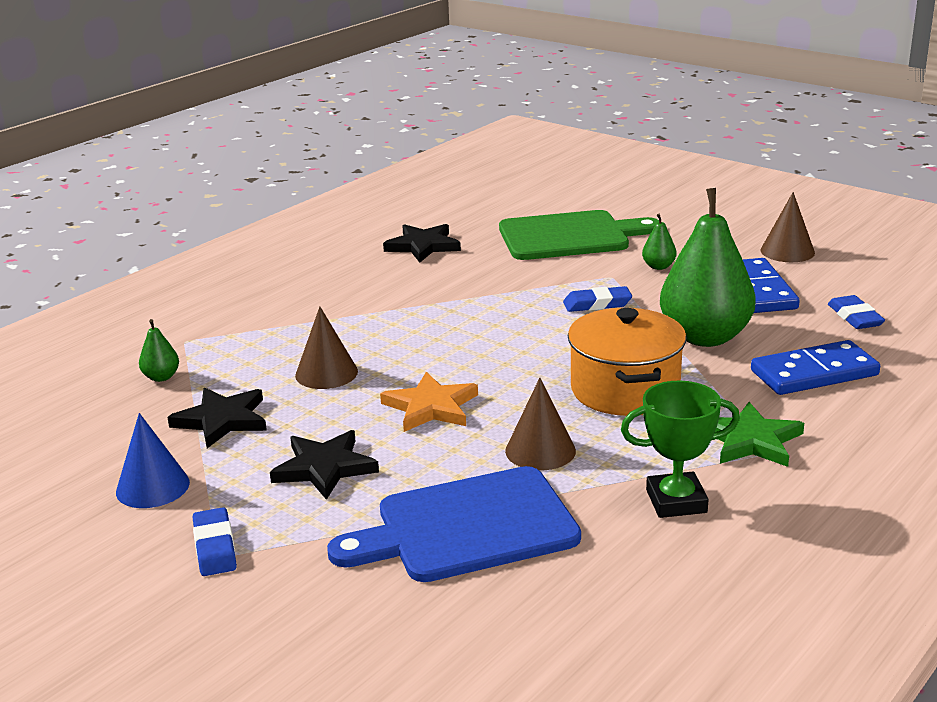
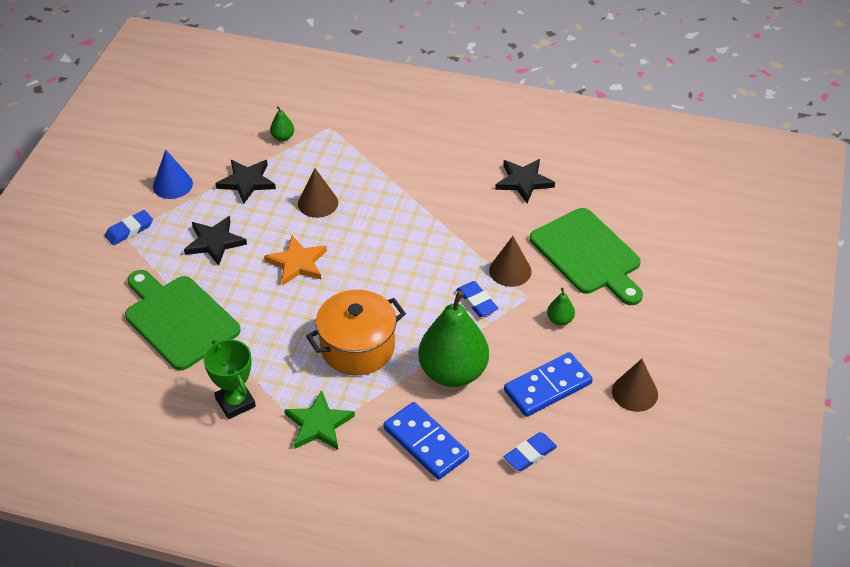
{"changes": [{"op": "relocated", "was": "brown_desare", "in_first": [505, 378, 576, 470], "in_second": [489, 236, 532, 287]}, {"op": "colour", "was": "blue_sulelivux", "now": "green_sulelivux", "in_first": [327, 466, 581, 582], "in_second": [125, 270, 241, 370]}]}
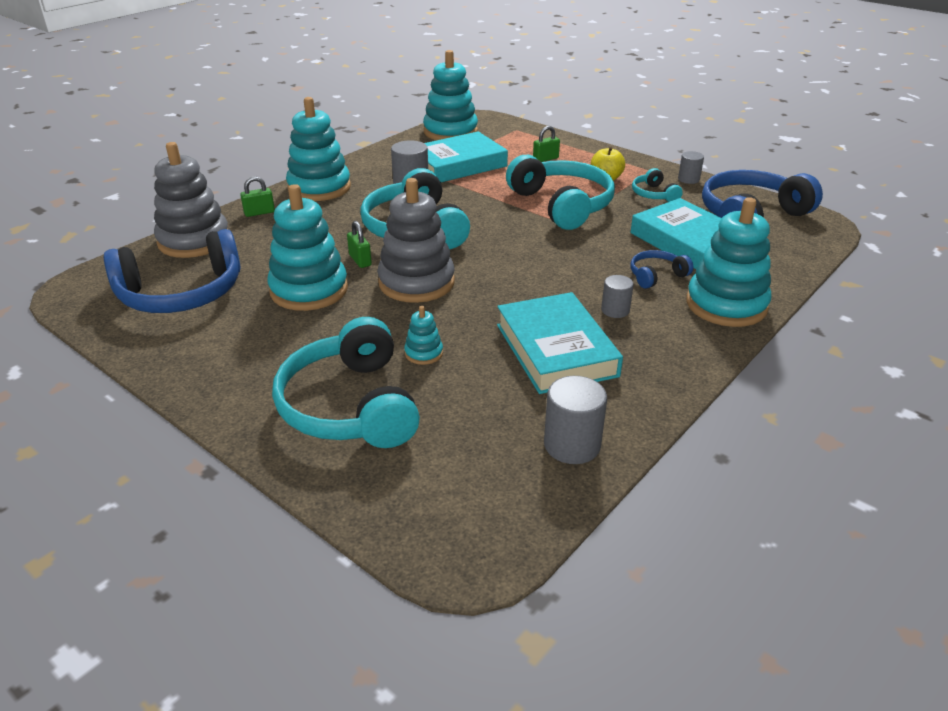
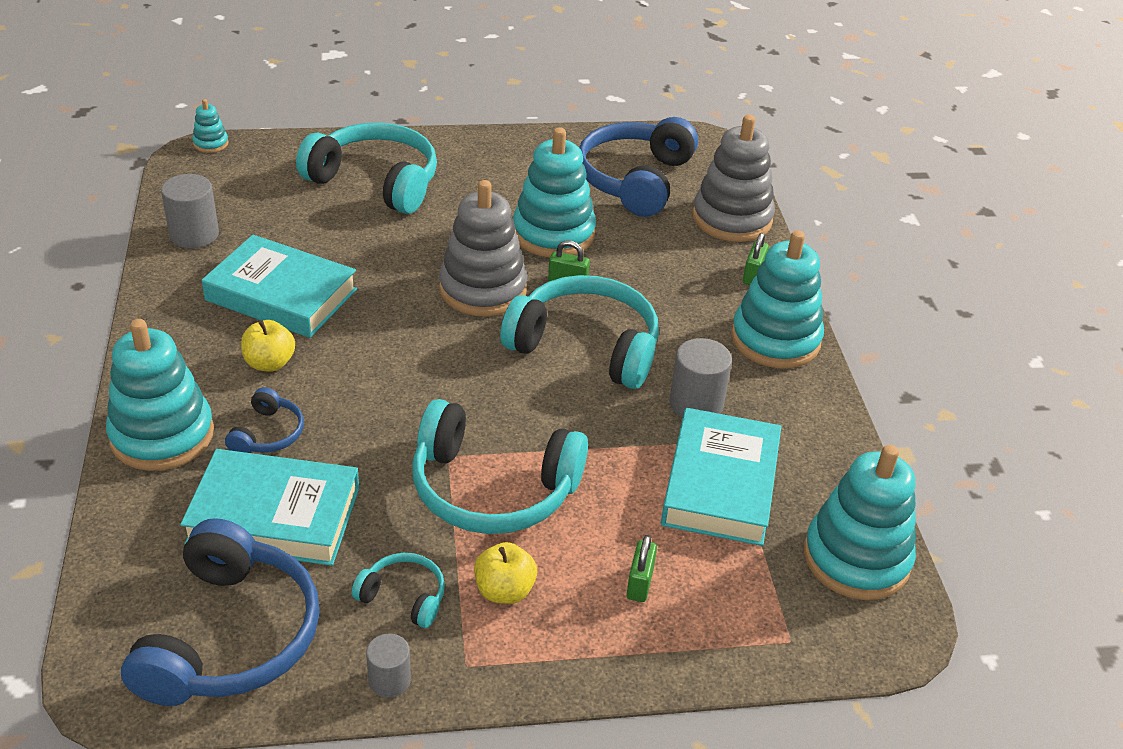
{"changes": [{"op": "relocated", "was": "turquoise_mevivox", "in_first": [404, 306, 443, 365], "in_second": [192, 99, 228, 153]}, {"op": "exchanged", "was": "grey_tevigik", "now": "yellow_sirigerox", "in_first": [601, 275, 634, 318], "in_second": [241, 320, 295, 372]}]}
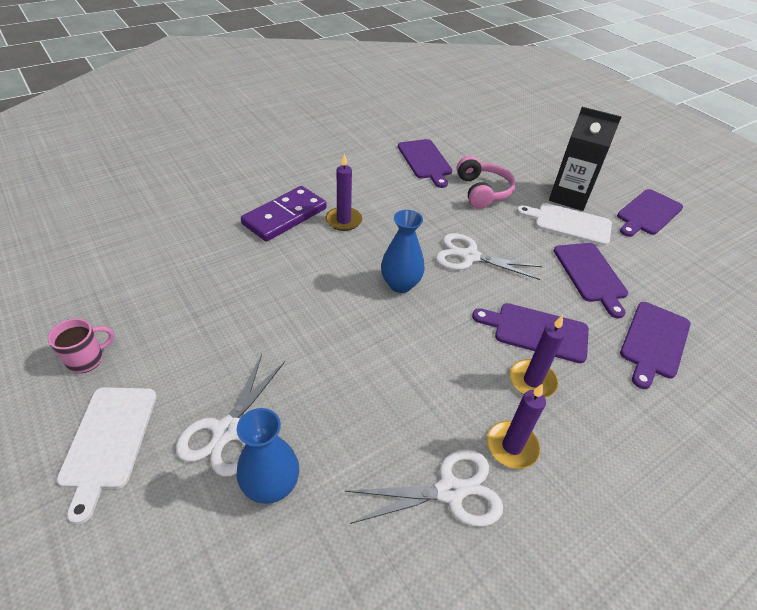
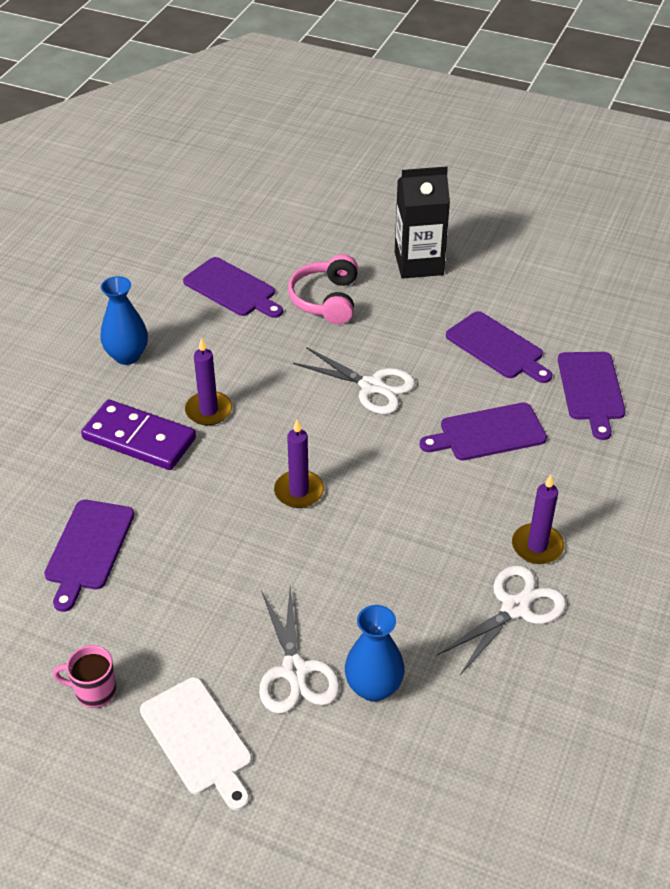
{"changes": [{"op": "missing", "was": "white_sulelivux", "in_first": [517, 203, 612, 246]}, {"op": "relocated", "was": "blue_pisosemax", "in_first": [381, 210, 425, 293], "in_second": [100, 276, 148, 365]}, {"op": "relocated", "was": "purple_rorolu", "in_first": [510, 315, 565, 398], "in_second": [274, 420, 324, 508]}, {"op": "relocated", "was": "purple_sulelivux", "in_first": [617, 189, 683, 237], "in_second": [44, 500, 134, 612]}, {"op": "spun", "was": "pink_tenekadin", "in_first": [48, 318, 114, 373], "in_second": [53, 645, 116, 708], "clockwise": -105}, {"op": "spun", "was": "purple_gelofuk", "in_first": [241, 186, 327, 242], "in_second": [81, 400, 196, 470], "clockwise": -75}, {"op": "spun", "was": "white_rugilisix", "in_first": [435, 233, 543, 280], "in_second": [293, 347, 415, 414], "clockwise": -135}, {"op": "spun", "was": "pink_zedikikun", "in_first": [456, 156, 516, 209], "in_second": [288, 254, 358, 324], "clockwise": -135}]}
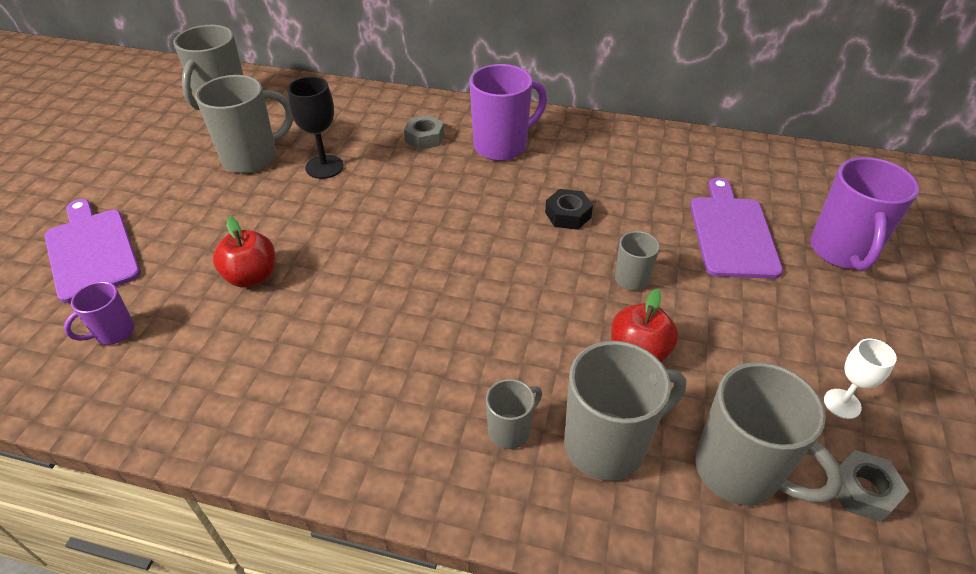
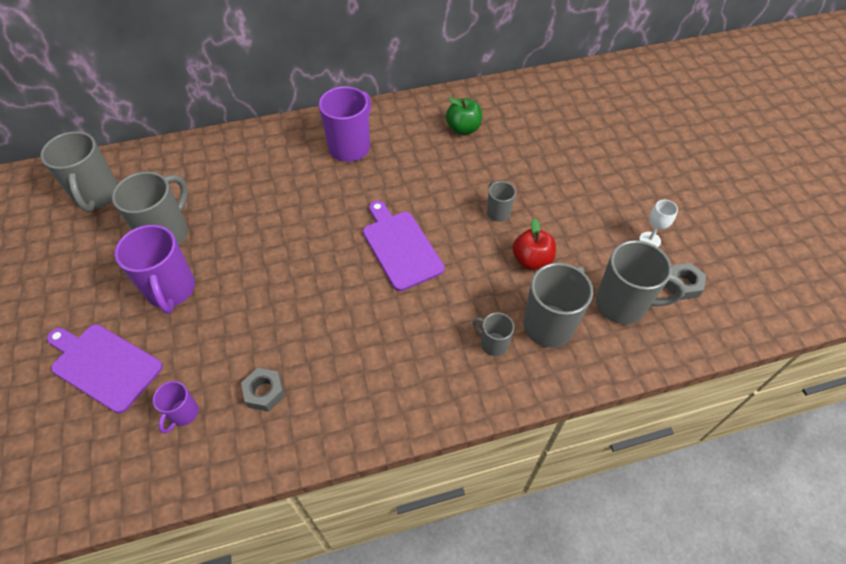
{"changes": [{"op": "missing", "was": "red_sirigerox", "in_first": [213, 216, 275, 288]}, {"op": "missing", "was": "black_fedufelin", "in_first": [287, 77, 344, 179]}, {"op": "missing", "was": "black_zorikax", "in_first": [545, 189, 593, 230]}, {"op": "appeared", "now": "green_sirigerox", "in_second": [446, 97, 482, 135]}, {"op": "relocated", "was": "grey_zorikax", "in_first": [404, 115, 444, 150], "in_second": [241, 368, 285, 412]}, {"op": "relocated", "was": "purple_sulelivux", "in_first": [690, 178, 783, 279], "in_second": [363, 200, 445, 291]}, {"op": "relocated", "was": "purple_tenekadin", "in_first": [810, 157, 919, 271], "in_second": [114, 225, 195, 314]}, {"op": "spun", "was": "grey_tenekadin", "in_first": [486, 379, 542, 449], "in_second": [473, 312, 514, 356], "clockwise": -75}]}
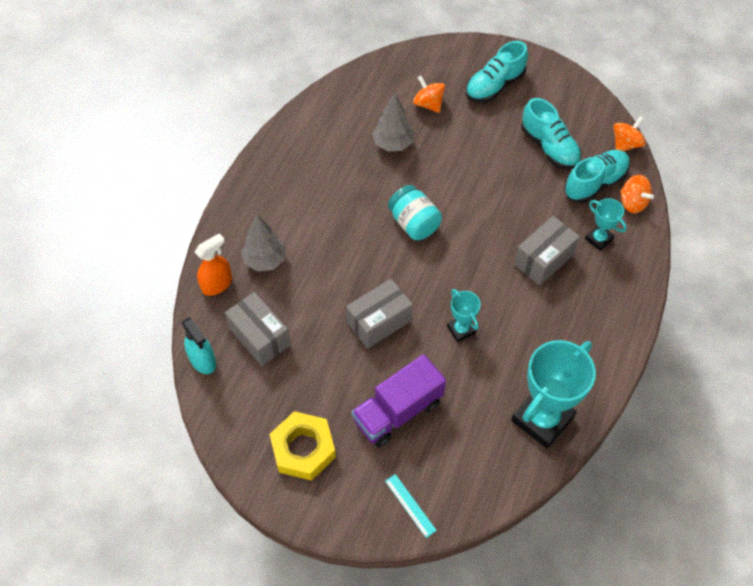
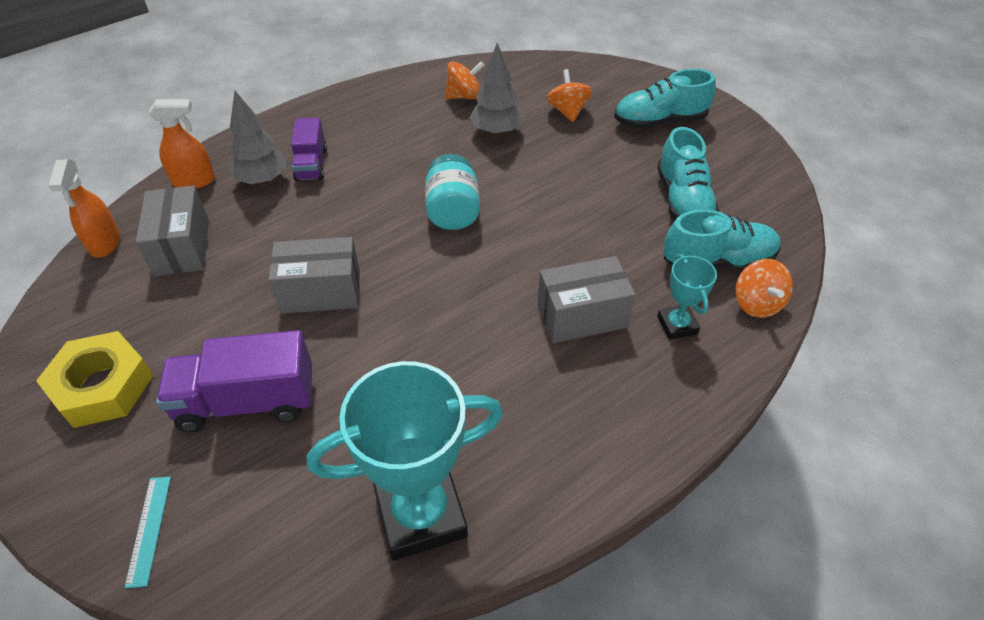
{"changes": [{"op": "missing", "was": "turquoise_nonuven", "in_first": [447, 289, 481, 342]}, {"op": "appeared", "now": "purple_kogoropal", "in_second": [291, 118, 327, 181]}, {"op": "relocated", "was": "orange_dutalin", "in_first": [613, 116, 646, 151], "in_second": [445, 61, 485, 99]}, {"op": "colour", "was": "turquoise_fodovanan", "now": "orange_fodovanan", "in_first": [182, 317, 216, 374], "in_second": [48, 159, 120, 258]}]}
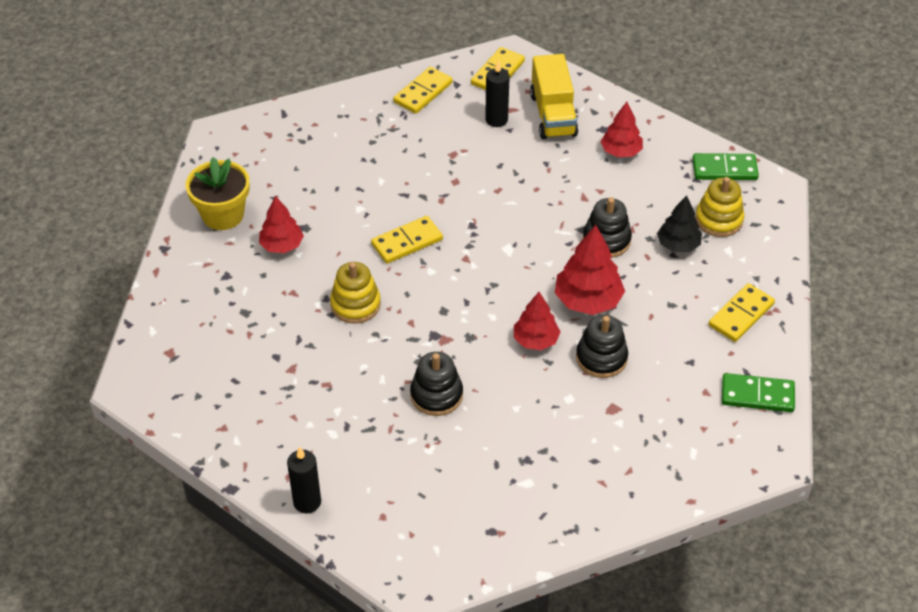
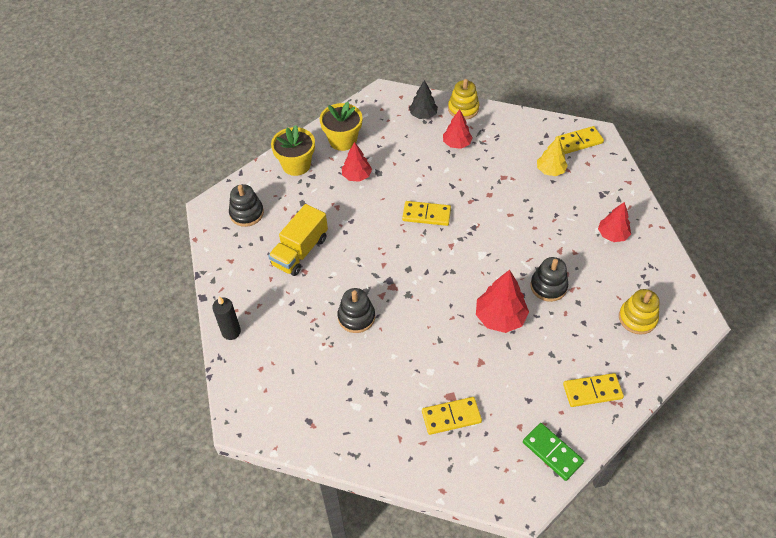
{"changes": [{"op": "missing", "was": "green_gelofuk", "in_first": [692, 153, 759, 180]}, {"op": "appeared", "now": "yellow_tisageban", "in_second": [271, 125, 315, 176]}, {"op": "relocated", "was": "yellow_mevivox", "in_first": [330, 262, 381, 324], "in_second": [448, 79, 479, 120]}, {"op": "relocated", "was": "yellow_gelofuk", "in_first": [393, 67, 453, 114], "in_second": [422, 397, 482, 435]}, {"op": "relocated", "was": "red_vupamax", "in_first": [514, 292, 560, 350], "in_second": [443, 109, 473, 149]}, {"op": "relocated", "was": "yellow_kogoropal", "in_first": [530, 54, 578, 139], "in_second": [268, 204, 328, 276]}, {"op": "relocated", "was": "black_mevivox", "in_first": [576, 315, 628, 378], "in_second": [229, 184, 264, 227]}, {"op": "relocated", "was": "black_vupamax", "in_first": [657, 195, 702, 252], "in_second": [409, 80, 438, 119]}, {"op": "exchanged", "was": "black_rorolu", "now": "yellow_vupamax", "in_first": [485, 60, 509, 127], "in_second": [537, 136, 568, 176]}]}
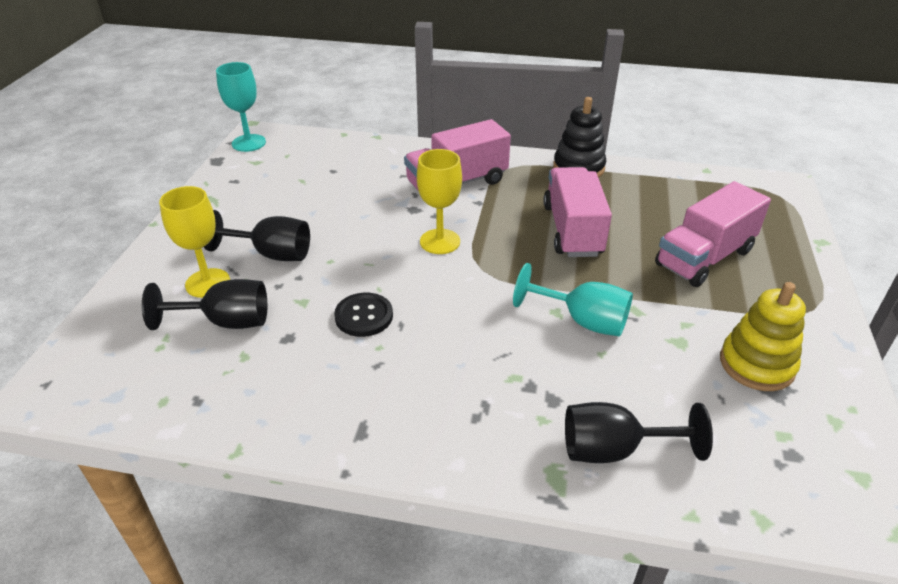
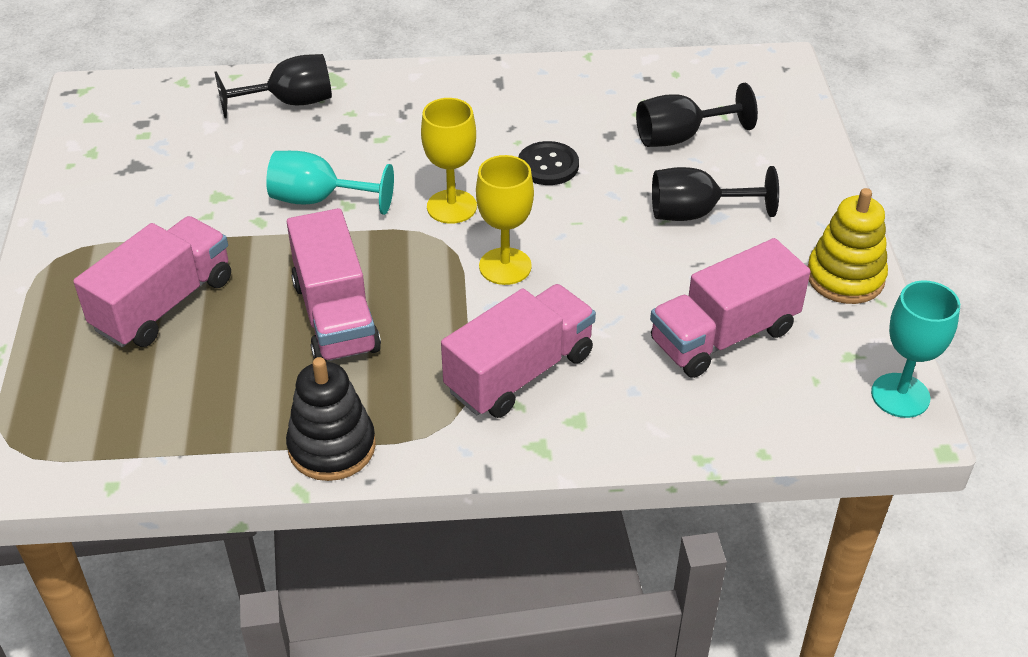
{"changes": [{"op": "appeared", "now": "pink_kogoropal", "in_second": [650, 238, 810, 378]}, {"op": "relocated", "was": "yellow_fedufelin", "in_first": [159, 186, 230, 298], "in_second": [421, 98, 477, 224]}, {"op": "relocated", "was": "yellow_mevivox", "in_first": [720, 282, 806, 391], "in_second": [808, 188, 888, 304]}]}
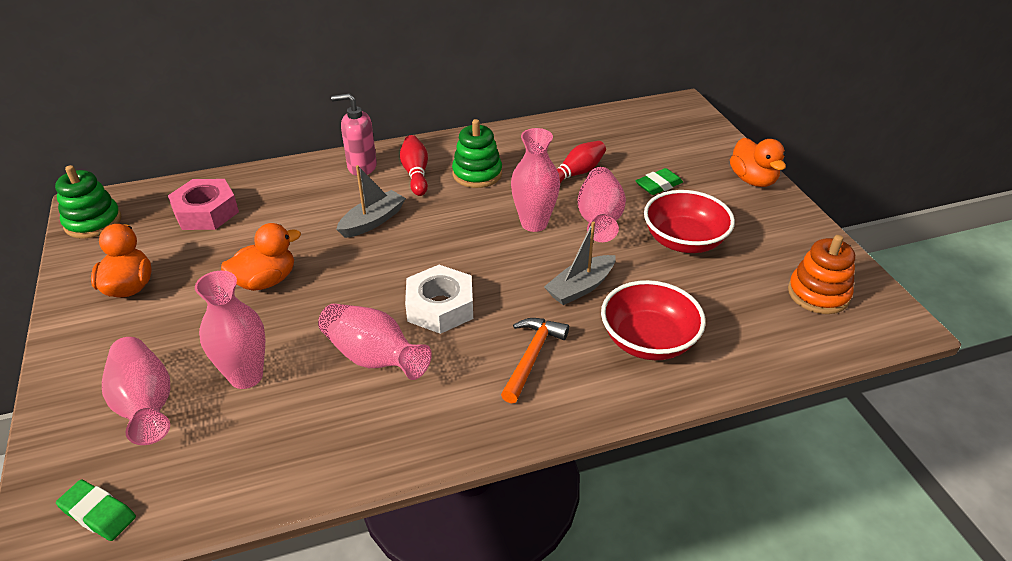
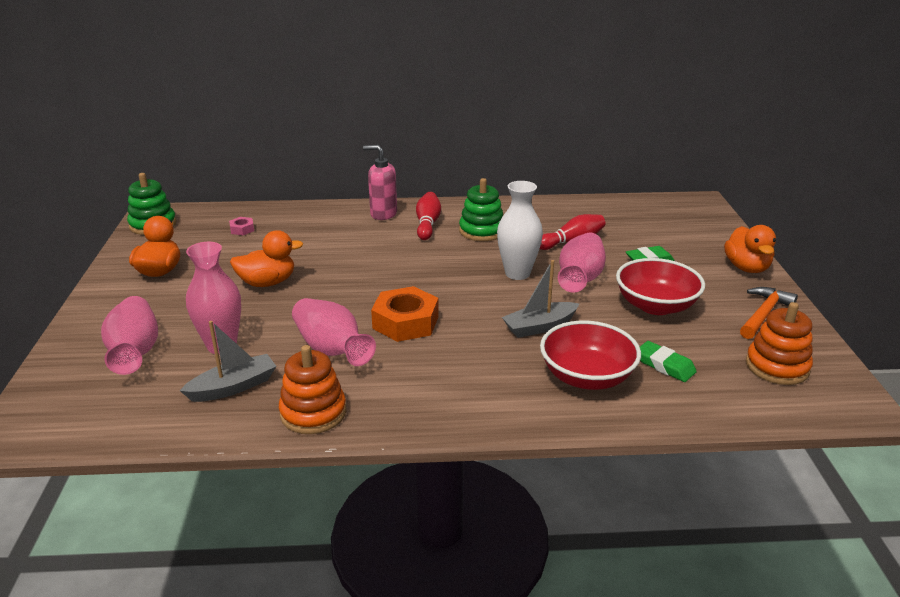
{"changes": [{"op": "appeared", "now": "orange_mevivox", "in_second": [279, 345, 347, 434]}, {"op": "relocated", "was": "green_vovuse", "in_first": [56, 480, 136, 541], "in_second": [640, 341, 697, 382]}, {"op": "relocated", "was": "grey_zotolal", "in_first": [336, 165, 406, 238], "in_second": [180, 321, 276, 402]}, {"op": "relocated", "was": "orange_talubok", "in_first": [501, 318, 569, 403], "in_second": [740, 287, 798, 339]}, {"op": "colour", "was": "white_zorikax", "now": "orange_zorikax", "in_first": [405, 265, 473, 334], "in_second": [371, 286, 439, 342]}, {"op": "colour", "was": "pink_pisosemax", "now": "white_pisosemax", "in_first": [511, 128, 560, 232], "in_second": [497, 181, 543, 280]}, {"op": "size", "was": "pink_zorikax", "in_first": [168, 179, 239, 230], "in_second": [229, 217, 254, 235], "ratio": 0.46}]}
